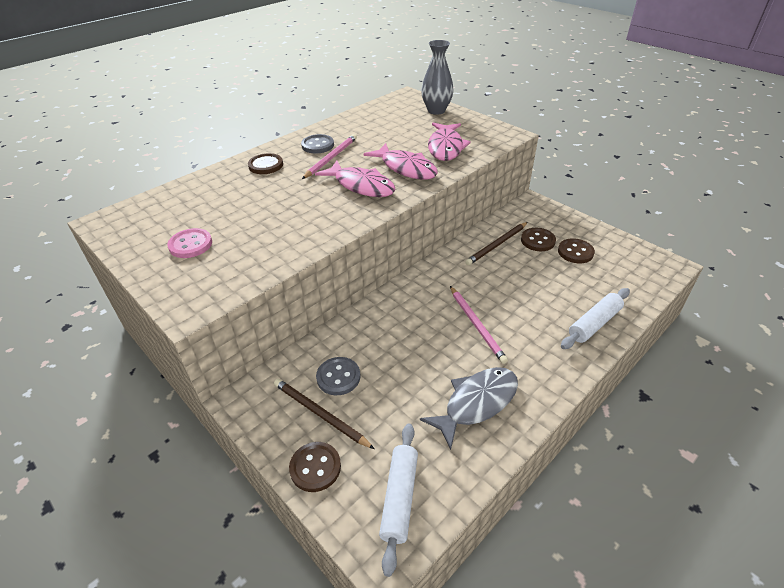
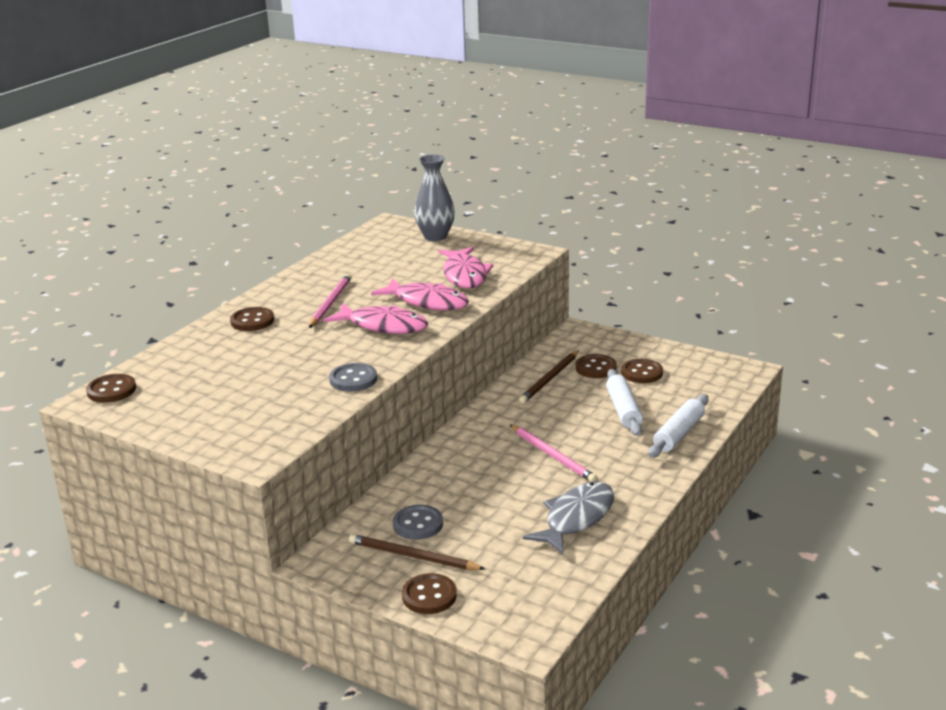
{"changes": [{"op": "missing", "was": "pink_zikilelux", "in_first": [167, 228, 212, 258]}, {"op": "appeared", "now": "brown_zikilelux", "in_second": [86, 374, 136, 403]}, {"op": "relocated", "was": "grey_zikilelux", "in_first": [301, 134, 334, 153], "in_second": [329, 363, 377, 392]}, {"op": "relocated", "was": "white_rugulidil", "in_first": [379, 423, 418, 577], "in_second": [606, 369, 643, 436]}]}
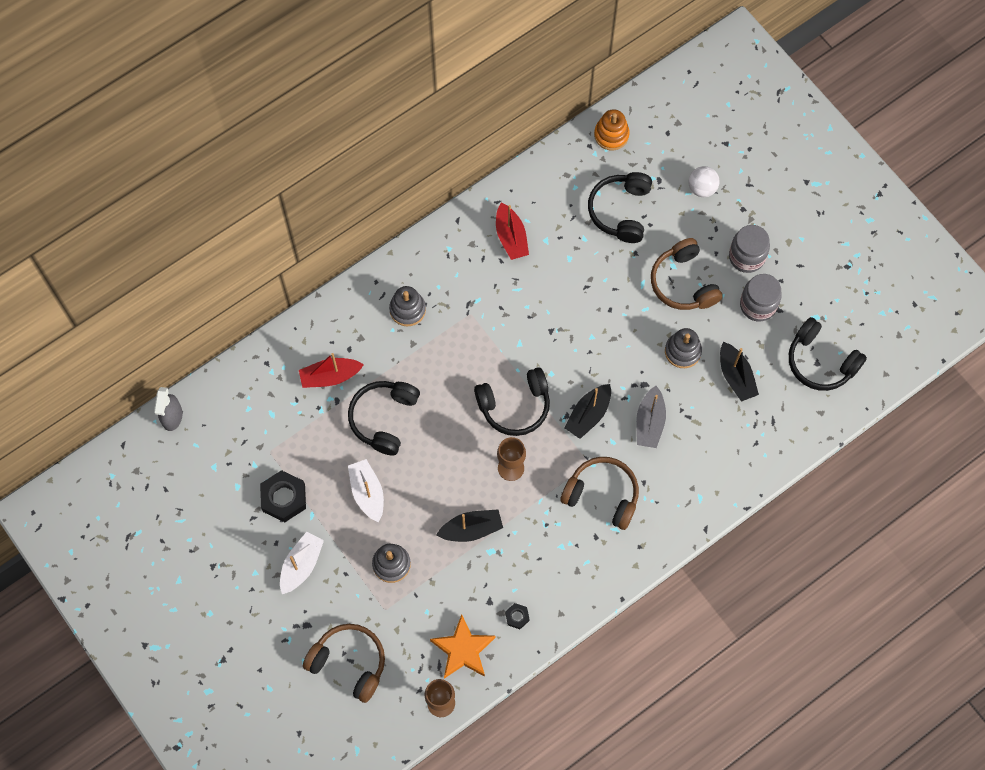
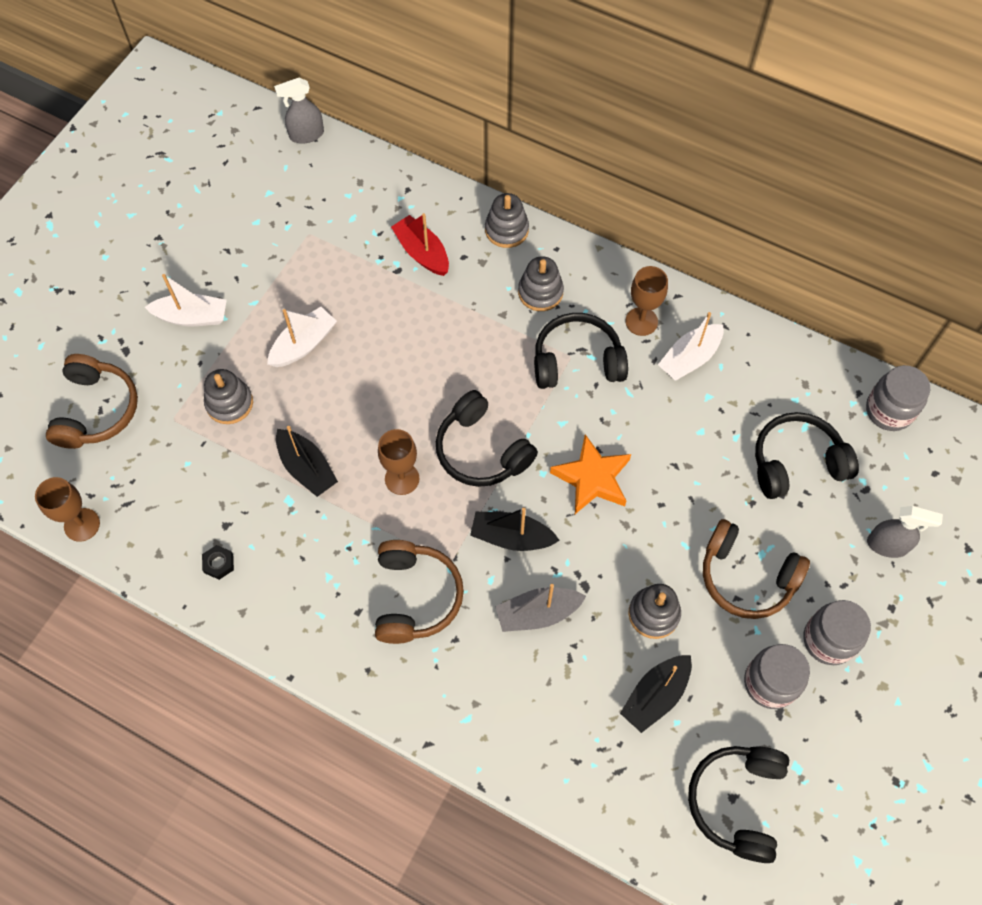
{"changes": [{"op": "missing", "was": "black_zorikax", "in_first": [260, 470, 306, 522]}, {"op": "appeared", "now": "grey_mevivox", "in_second": [485, 193, 529, 248]}, {"op": "appeared", "now": "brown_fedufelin", "in_second": [625, 266, 668, 336]}, {"op": "relocated", "was": "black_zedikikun", "in_first": [348, 381, 420, 456], "in_second": [534, 313, 628, 389]}, {"op": "relocated", "was": "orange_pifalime", "in_first": [430, 614, 495, 679], "in_second": [550, 434, 631, 514]}, {"op": "exchanged", "was": "orange_mevivox", "now": "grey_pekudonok", "in_first": [594, 109, 630, 150], "in_second": [866, 365, 930, 431]}, {"op": "exchanged", "was": "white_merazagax", "now": "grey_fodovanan", "in_first": [688, 166, 720, 197], "in_second": [867, 506, 943, 558]}, {"op": "colour", "was": "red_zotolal", "now": "white_zotolal", "in_first": [496, 203, 529, 260], "in_second": [658, 312, 723, 381]}, {"op": "spun", "was": "brown_zedikikun", "in_first": [651, 238, 723, 310], "in_second": [703, 519, 810, 619], "clockwise": -105}]}
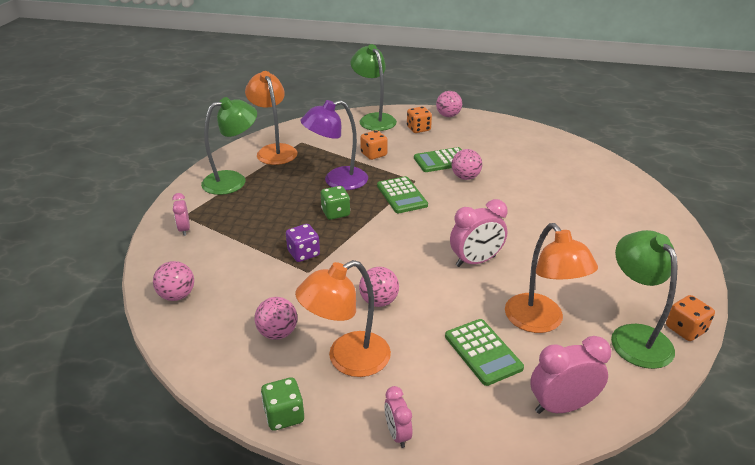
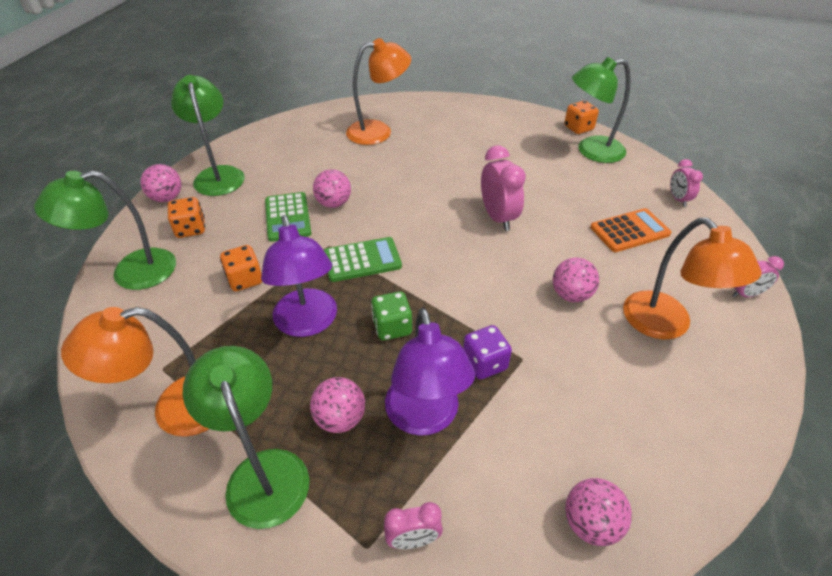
{"changes": [{"op": "missing", "was": "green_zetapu", "in_first": [261, 377, 304, 431]}, {"op": "appeared", "now": "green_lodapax", "in_second": [171, 75, 245, 196]}, {"op": "appeared", "now": "purple_lodapax", "in_second": [385, 308, 475, 436]}, {"op": "relocated", "was": "pink_merazagax", "in_first": [255, 297, 298, 340], "in_second": [310, 377, 365, 433]}, {"op": "relocated", "was": "orange_lodapax", "in_first": [505, 223, 598, 333], "in_second": [346, 38, 411, 145]}, {"op": "colour", "was": "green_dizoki", "now": "orange_dizoki", "in_first": [445, 319, 524, 386], "in_second": [590, 208, 671, 252]}, {"op": "size", "was": "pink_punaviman", "in_first": [530, 336, 611, 414], "in_second": [670, 159, 703, 207], "ratio": 0.58}]}
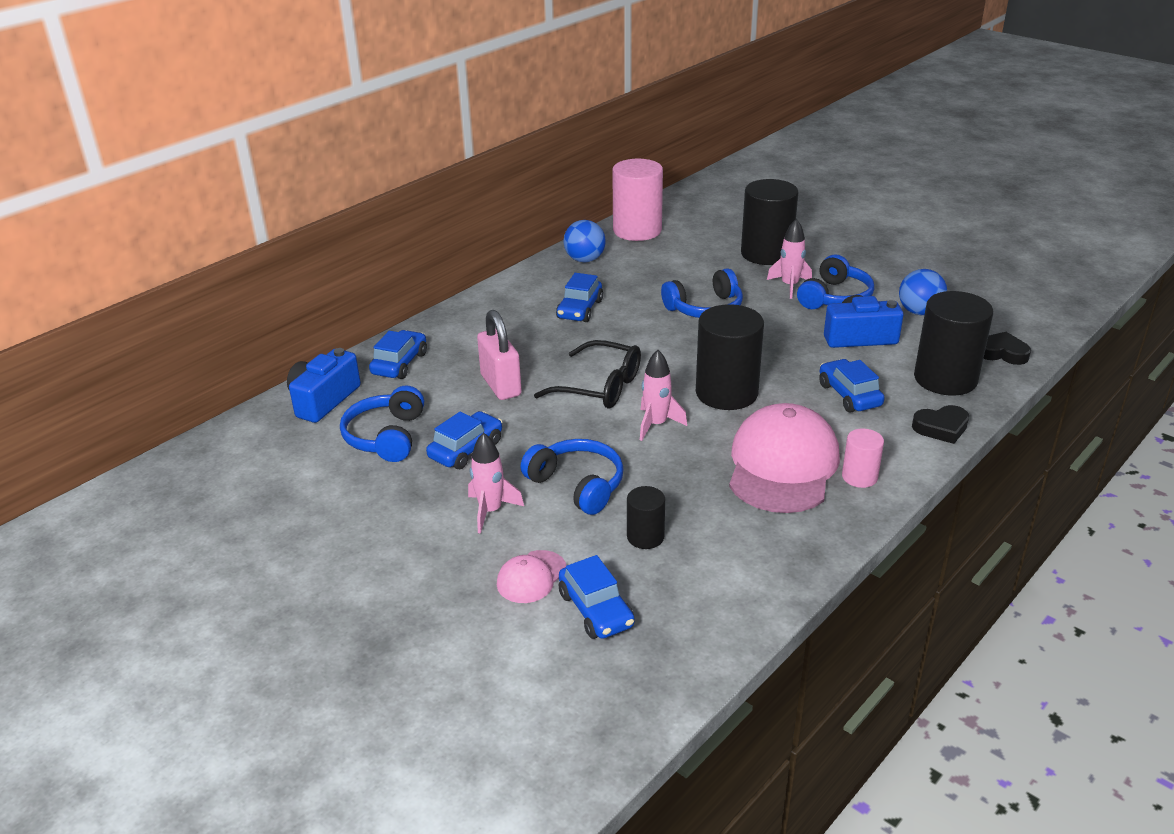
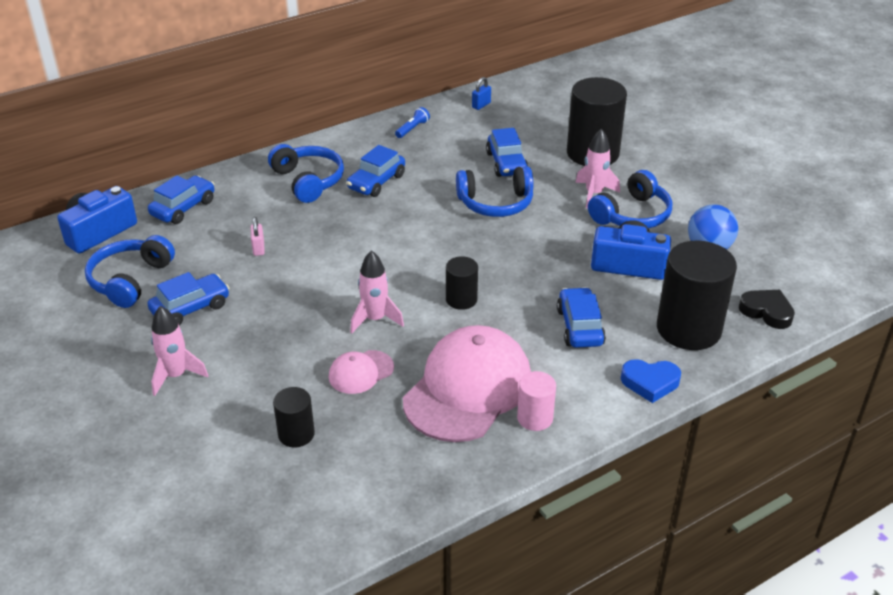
{"changes": [{"op": "missing", "was": "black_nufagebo", "in_first": [534, 340, 641, 409]}, {"op": "relocated", "was": "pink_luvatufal", "in_first": [497, 550, 567, 603], "in_second": [329, 350, 394, 394]}, {"op": "relocated", "was": "blue_zedikikun", "in_first": [521, 439, 624, 515], "in_second": [268, 144, 344, 203]}, {"op": "relocated", "was": "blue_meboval", "in_first": [559, 555, 635, 639], "in_second": [486, 128, 529, 177]}, {"op": "exchanged", "was": "blue_merazagax", "now": "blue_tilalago", "in_first": [563, 220, 606, 263], "in_second": [395, 107, 430, 138]}, {"op": "exchanged", "was": "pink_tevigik", "now": "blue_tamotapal", "in_first": [612, 159, 663, 241], "in_second": [472, 77, 491, 110]}, {"op": "colour", "was": "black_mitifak", "now": "blue_mitifak", "in_first": [912, 405, 969, 444], "in_second": [621, 359, 681, 403]}, {"op": "size", "was": "pink_tamotapal", "in_first": [477, 310, 522, 400], "in_second": [251, 217, 265, 256], "ratio": 0.46}, {"op": "size", "was": "black_tevigik", "in_first": [696, 304, 764, 410], "in_second": [446, 256, 478, 310], "ratio": 0.51}]}
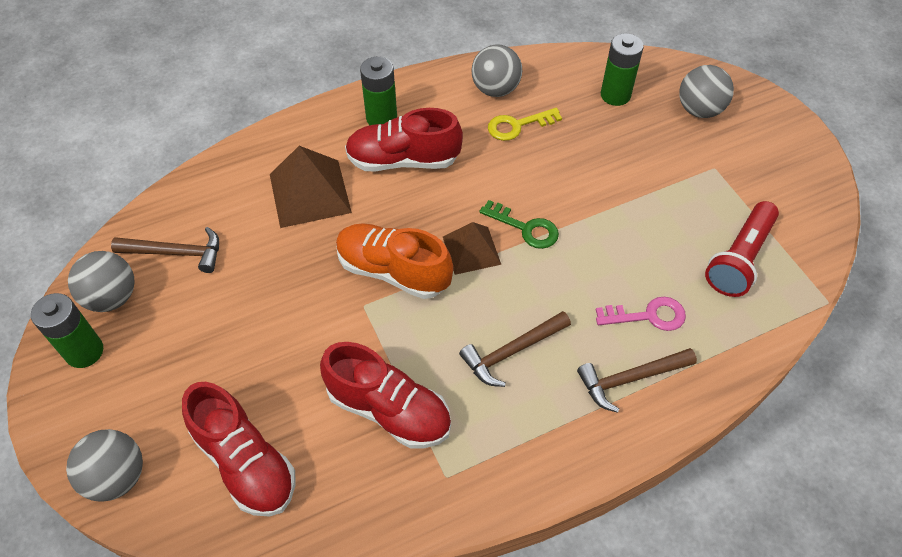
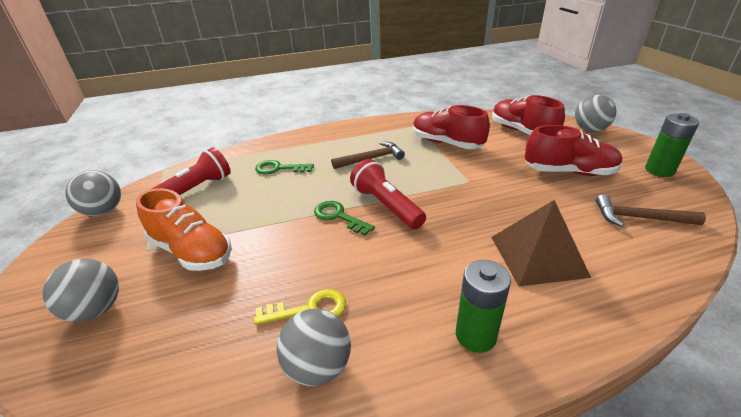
{"changes": [{"op": "missing", "was": "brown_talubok", "in_first": [577, 348, 697, 413]}, {"op": "missing", "was": "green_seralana", "in_first": [601, 33, 644, 106]}, {"op": "relocated", "was": "grey_merazagax", "in_first": [68, 251, 135, 312], "in_second": [65, 170, 121, 216]}, {"op": "relocated", "was": "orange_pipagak", "in_first": [336, 223, 453, 299], "in_second": [136, 188, 232, 271]}, {"op": "relocated", "was": "red_pipagak", "in_first": [345, 108, 463, 171], "in_second": [525, 125, 623, 176]}, {"op": "exchanged", "was": "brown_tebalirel", "now": "red_tilalago", "in_first": [443, 222, 501, 275], "in_second": [350, 159, 426, 229]}, {"op": "colour", "was": "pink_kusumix", "now": "green_kusumix", "in_first": [596, 297, 686, 331], "in_second": [255, 160, 314, 174]}]}
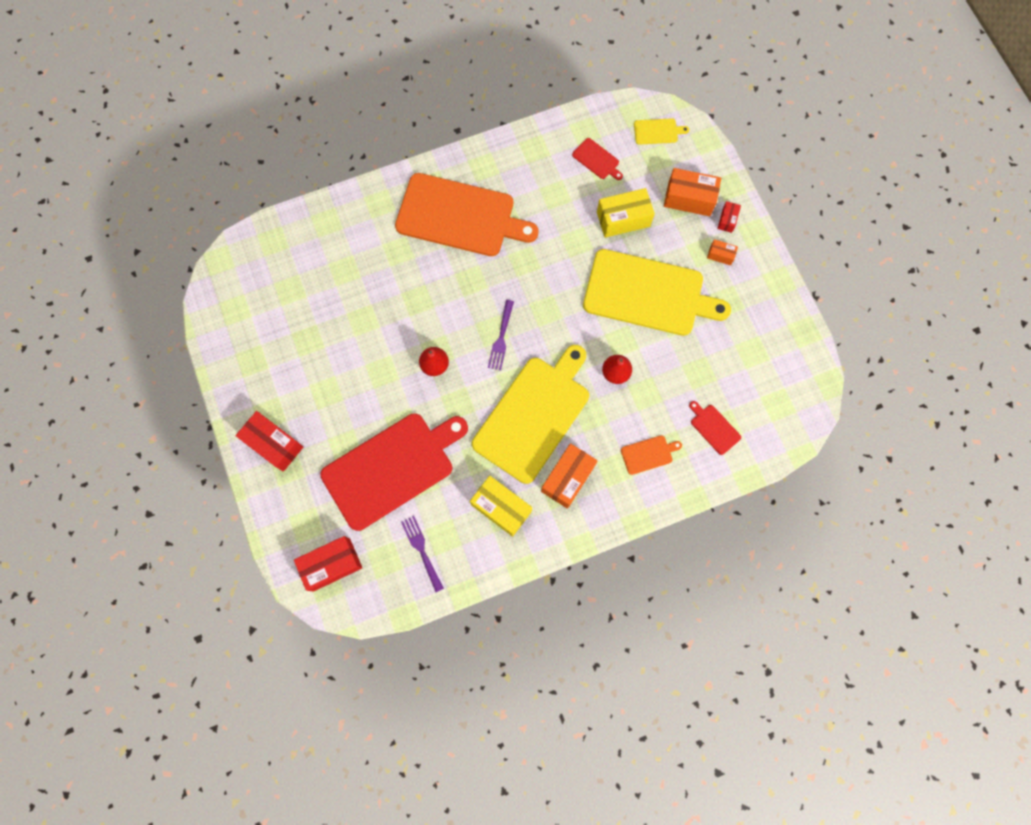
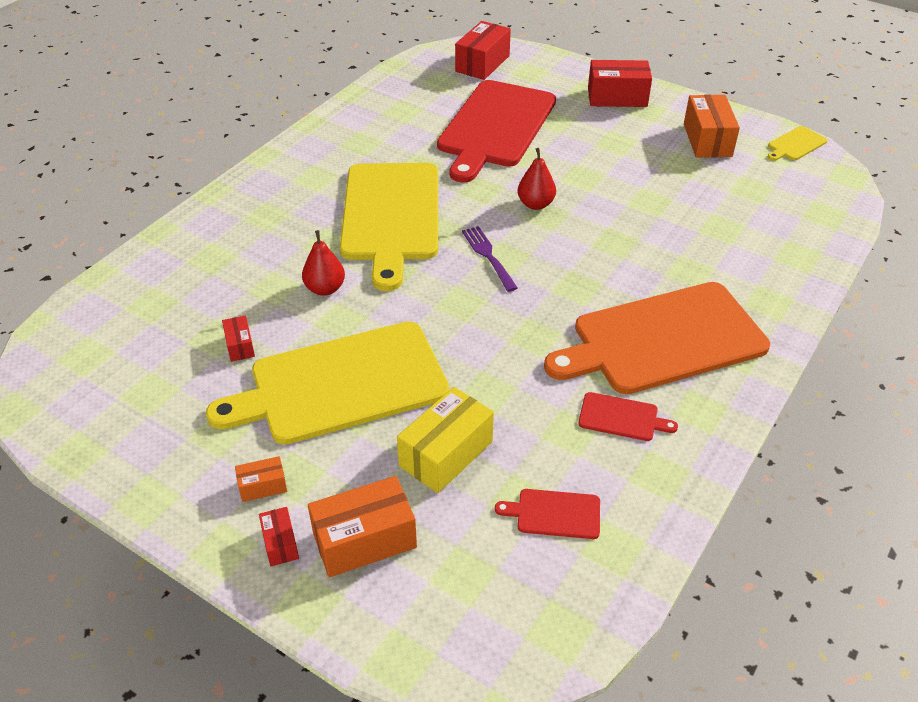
{"changes": [{"op": "missing", "was": "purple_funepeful", "in_first": [401, 516, 444, 592]}, {"op": "missing", "was": "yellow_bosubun", "in_first": [470, 476, 532, 537]}, {"op": "missing", "was": "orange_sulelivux", "in_first": [621, 435, 682, 475]}, {"op": "appeared", "now": "red_bosubun", "in_second": [222, 315, 255, 362]}, {"op": "relocated", "was": "orange_bosubun", "in_first": [541, 443, 598, 509], "in_second": [684, 95, 740, 158]}, {"op": "relocated", "was": "yellow_sulelivux", "in_first": [634, 118, 689, 145], "in_second": [768, 126, 827, 161]}, {"op": "relocated", "was": "red_sulelivux", "in_first": [689, 401, 741, 455], "in_second": [578, 392, 678, 441]}]}
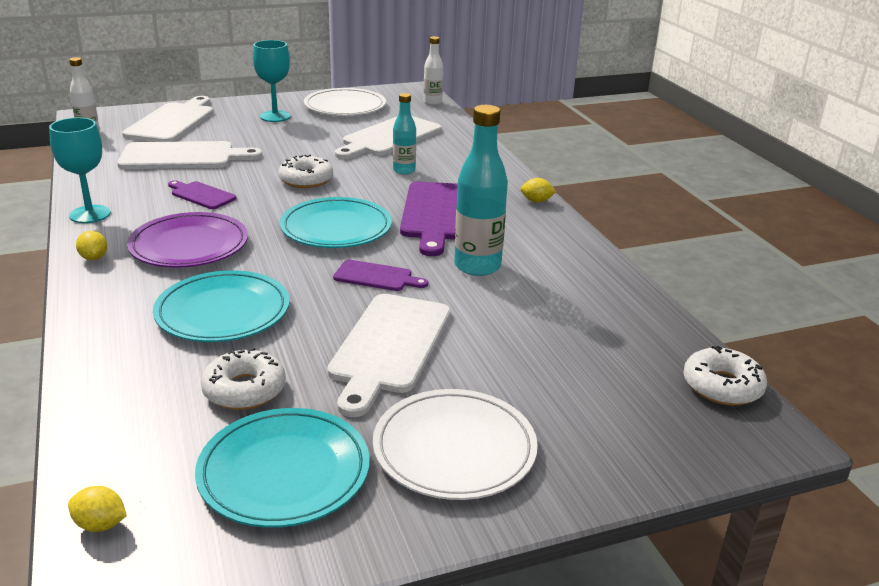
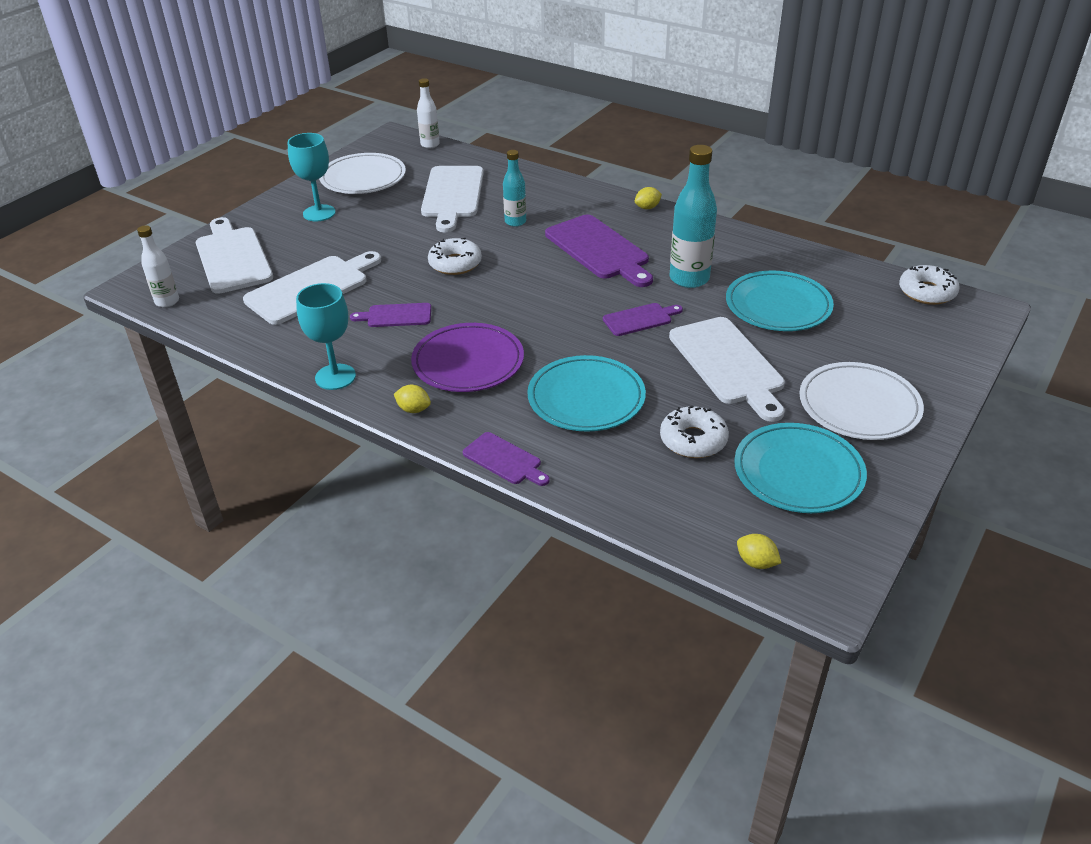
{"changes": [{"op": "appeared", "now": "purple_sulelivux", "in_second": [463, 432, 550, 486]}, {"op": "relocated", "was": "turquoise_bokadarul", "in_first": [280, 197, 392, 248], "in_second": [726, 271, 834, 331]}, {"op": "spun", "was": "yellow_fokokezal", "in_first": [68, 486, 127, 532], "in_second": [737, 534, 781, 569], "clockwise": 60}]}
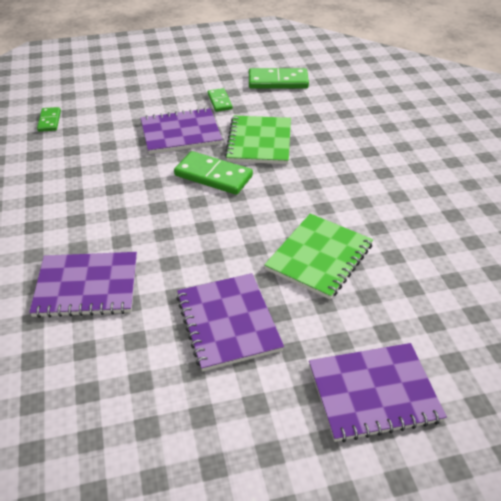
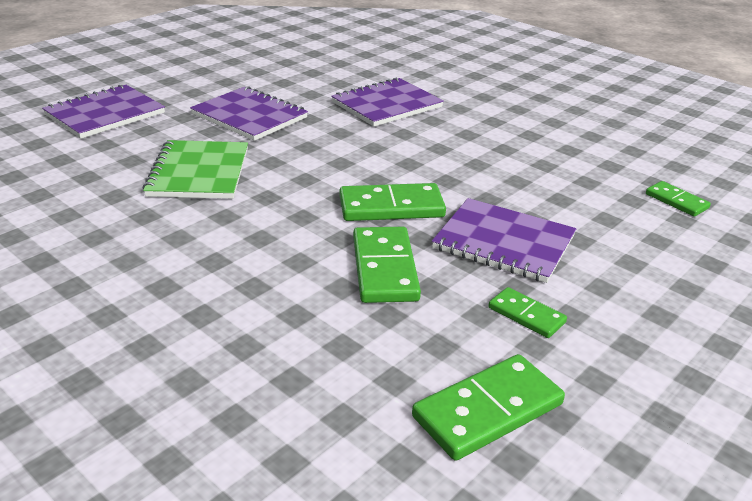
{"changes": [{"op": "exchanged", "was": "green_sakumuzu", "now": "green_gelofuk", "in_first": [225, 115, 291, 164], "in_second": [353, 227, 421, 303]}, {"op": "spun", "was": "purple_sakumuzu", "in_first": [141, 108, 223, 154], "in_second": [432, 198, 576, 283], "clockwise": 75}]}
